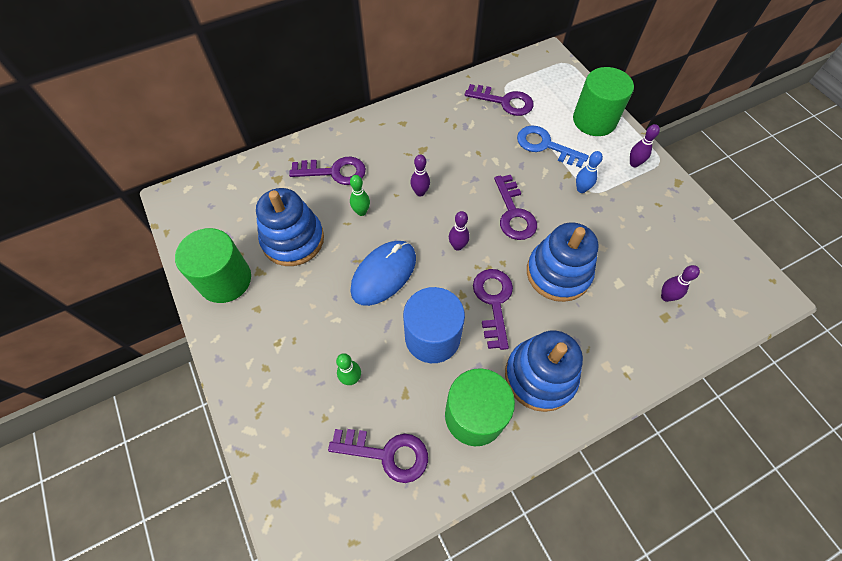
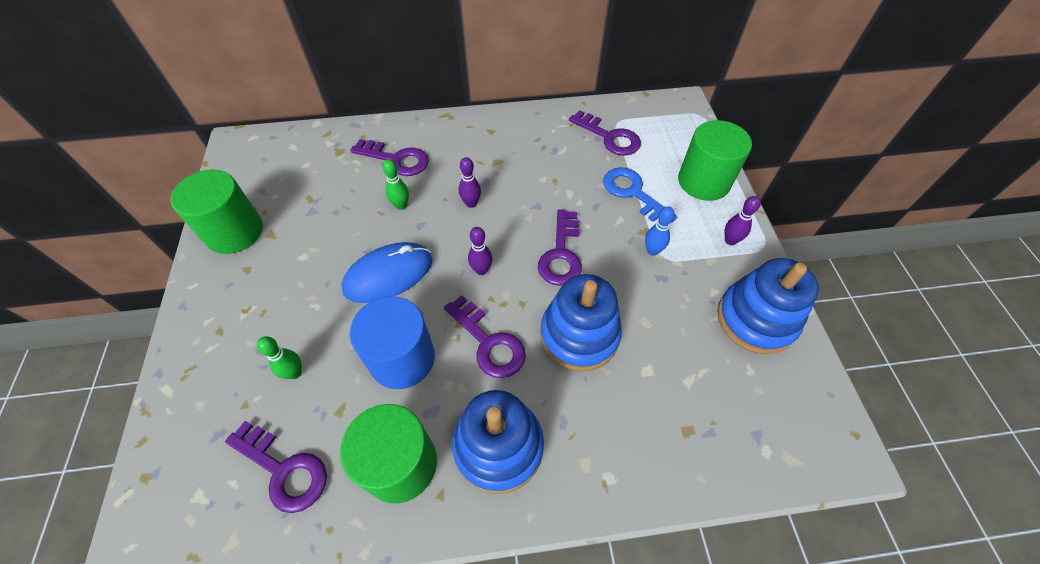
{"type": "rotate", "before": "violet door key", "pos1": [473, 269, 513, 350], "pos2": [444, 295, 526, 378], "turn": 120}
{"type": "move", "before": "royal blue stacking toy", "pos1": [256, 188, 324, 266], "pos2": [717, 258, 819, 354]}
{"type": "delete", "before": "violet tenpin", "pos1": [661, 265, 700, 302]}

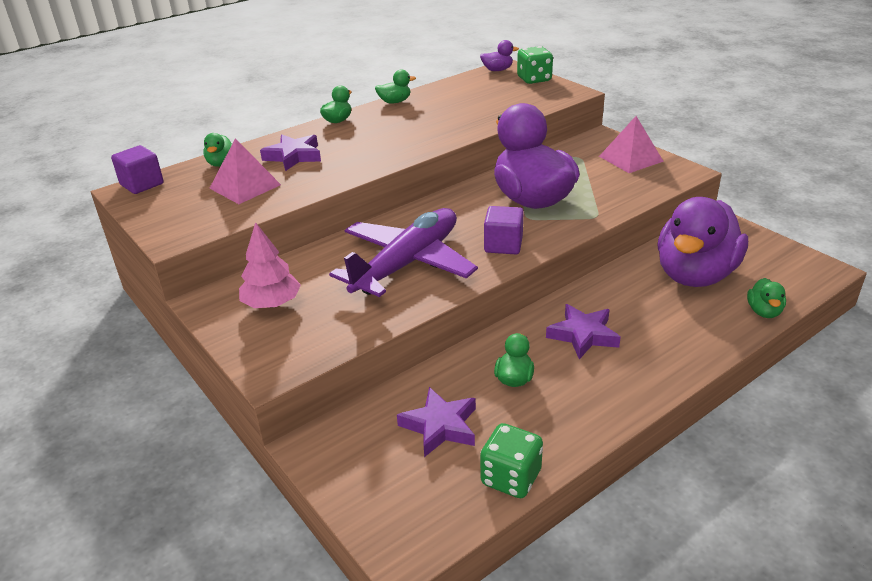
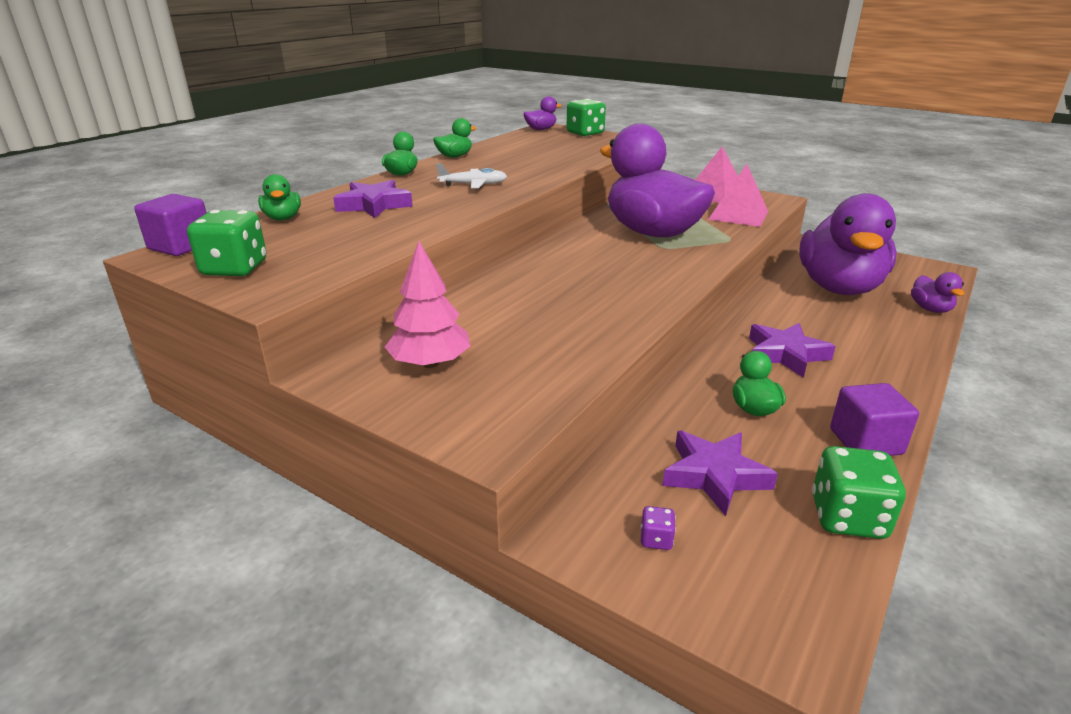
{"type": "insert", "after": "green dice", "pos2": [187, 210, 266, 276]}
{"type": "insert", "after": "white toy plane", "pos2": [436, 163, 507, 189]}
{"type": "insert", "after": "violet dice", "pos2": [641, 506, 676, 550]}
{"type": "move", "before": "rosy pyramid shape", "pos1": [209, 138, 281, 204], "pos2": [708, 164, 768, 227]}
{"type": "move", "before": "violet cube", "pos1": [484, 206, 524, 254], "pos2": [830, 383, 919, 456]}
{"type": "recolor", "before": "green rubber duck", "after": "violet rubber duck", "pos1": [747, 278, 786, 318], "pos2": [911, 272, 965, 313]}
{"type": "delete", "before": "violet toy plane", "pos1": [329, 208, 478, 297]}

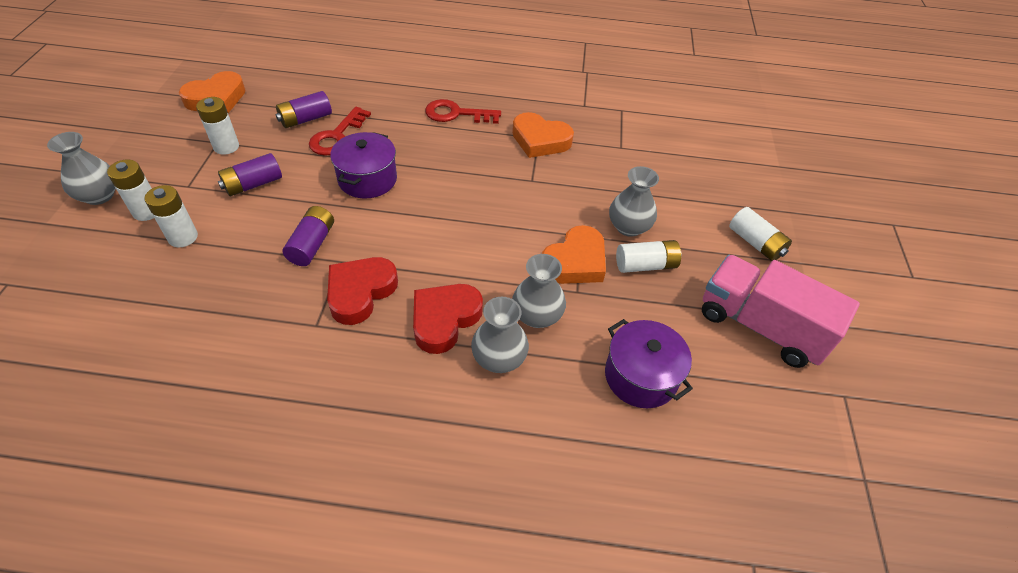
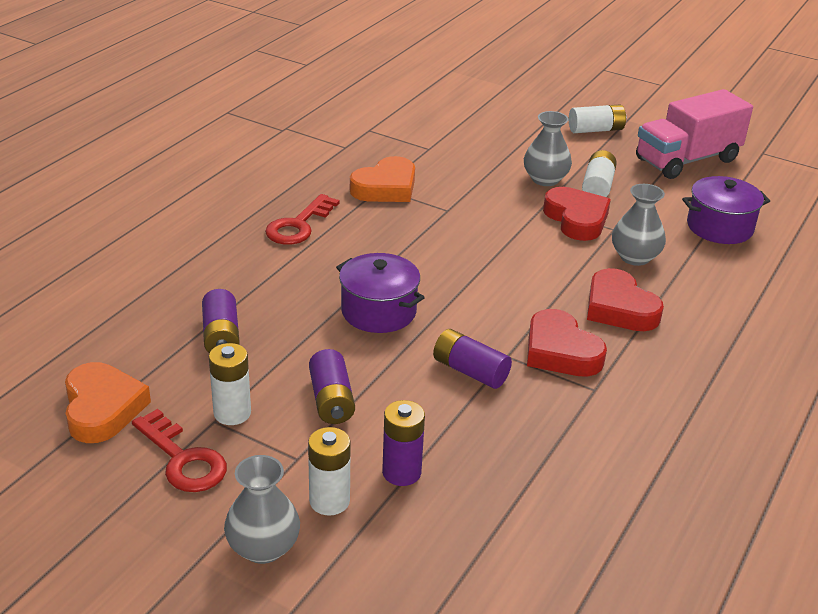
{"type": "move", "before": "scarlet door key", "pos1": [309, 107, 371, 156], "pos2": [132, 409, 227, 492]}
{"type": "recolor", "before": "white battery", "after": "violet battery", "pos1": [144, 185, 198, 247], "pos2": [382, 400, 425, 486]}
{"type": "recolor", "before": "orange-coloured love heart", "after": "scarlet love heart", "pos1": [542, 225, 606, 284], "pos2": [543, 187, 611, 241]}
{"type": "delete", "before": "ash-grey flower vase", "pos1": [471, 297, 529, 373]}

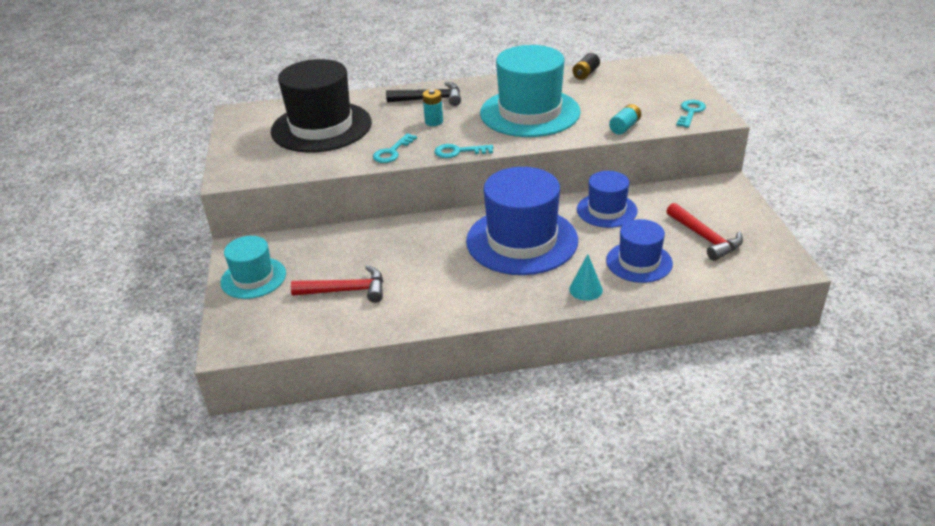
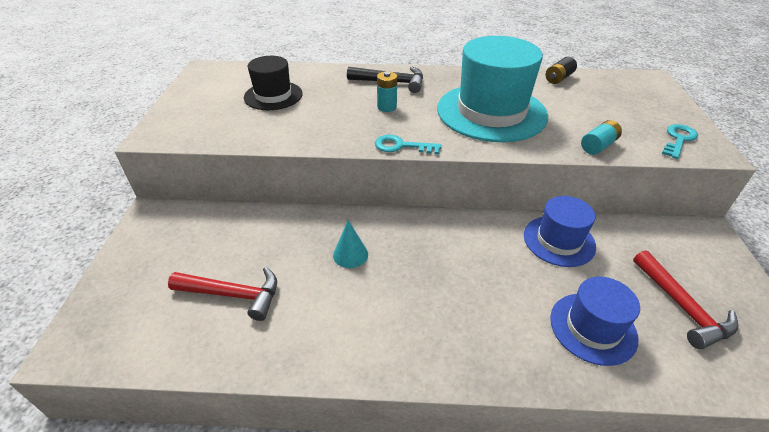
{"type": "resize", "before": "ebony hat", "pos1": [271, 59, 372, 152], "pos2": [244, 56, 303, 110], "scale": 0.56}
{"type": "move", "before": "teal cone", "pos1": [569, 254, 603, 301], "pos2": [333, 220, 368, 268]}
{"type": "delete", "before": "teal hat", "pos1": [221, 236, 286, 299]}
{"type": "delete", "before": "teal door key", "pos1": [373, 133, 417, 163]}
{"type": "delete", "before": "royal blue hat", "pos1": [466, 167, 578, 275]}

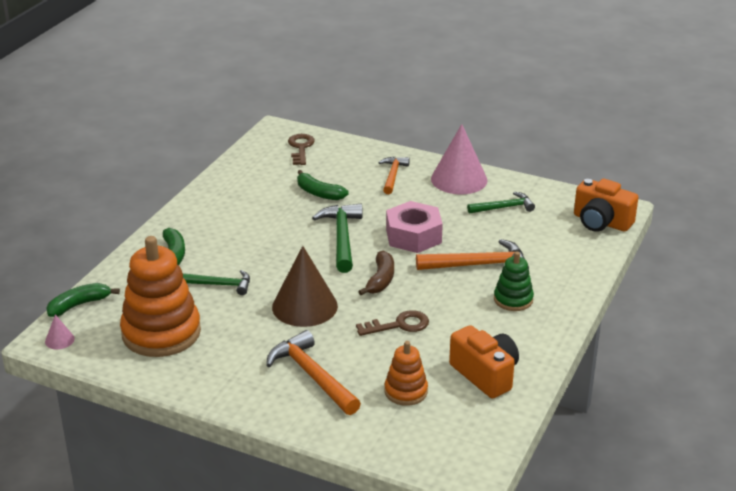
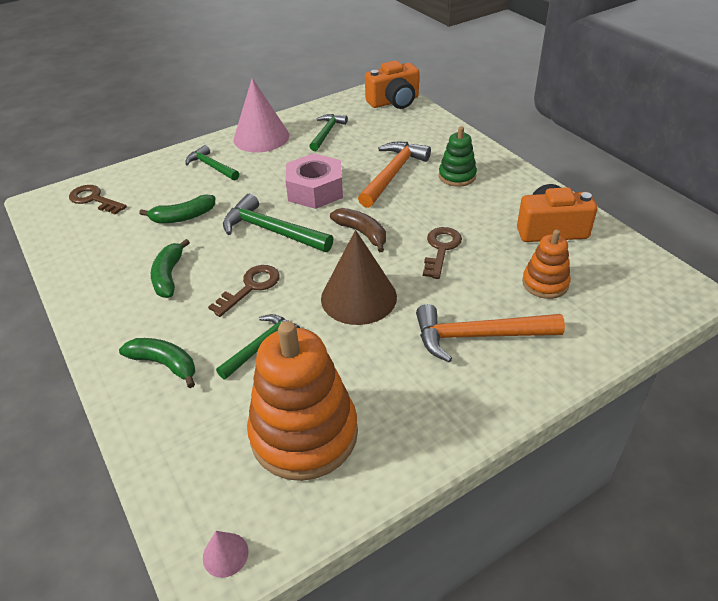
{"type": "move", "before": "green toy banana", "pos1": [47, 283, 120, 317], "pos2": [151, 239, 190, 298]}
{"type": "recolor", "before": "orange-coloured claw hammer", "after": "green claw hammer", "pos1": [378, 157, 410, 194], "pos2": [186, 145, 239, 180]}
{"type": "insert", "after": "dark brown door key", "pos2": [208, 265, 280, 317]}

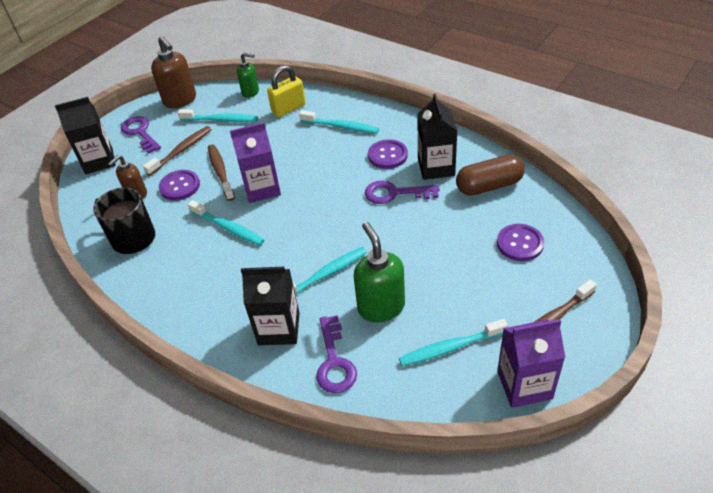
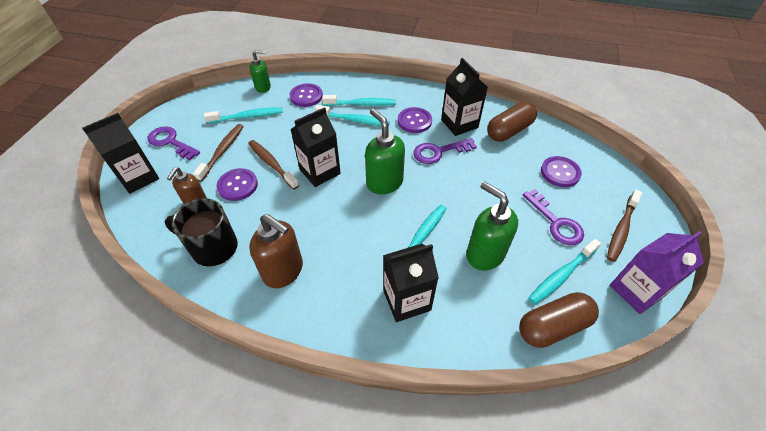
{"type": "move", "before": "dark brown pump bottle", "pos1": [151, 36, 196, 109], "pos2": [249, 214, 303, 288]}
{"type": "replace", "before": "golden lock", "after": "violet shirt button", "pos1": [267, 65, 306, 117], "pos2": [290, 83, 323, 107]}
{"type": "recolor", "before": "violet carton", "after": "ebony carton", "pos1": [230, 123, 281, 203], "pos2": [290, 107, 341, 187]}
{"type": "move", "before": "teal dental brush", "pos1": [188, 200, 264, 246], "pos2": [315, 105, 390, 126]}
{"type": "insert", "after": "green pump bottle", "pos2": [365, 108, 405, 194]}
{"type": "insert", "after": "dark brown pill shape", "pos2": [519, 292, 599, 348]}
{"type": "move", "before": "violet door key", "pos1": [316, 316, 357, 393], "pos2": [523, 189, 584, 245]}

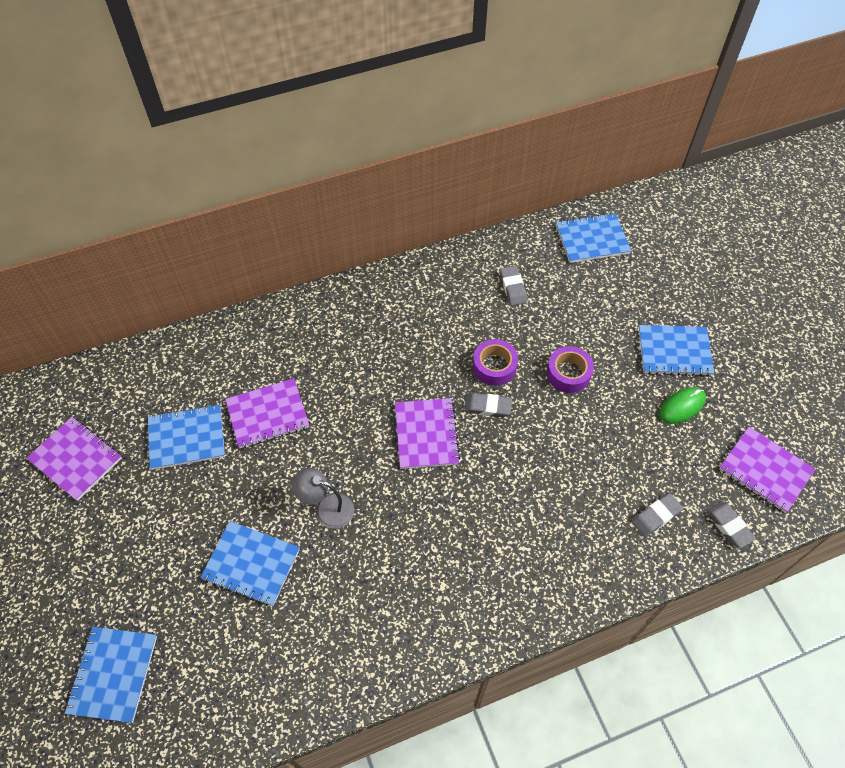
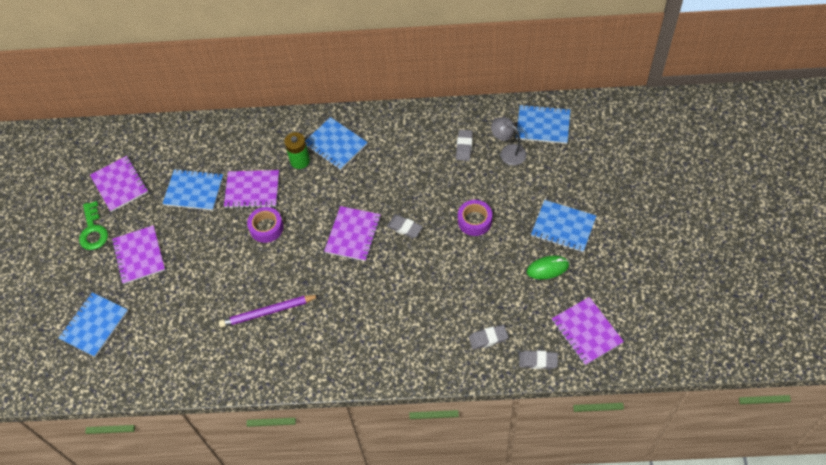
{"type": "insert", "after": "green door key", "pos2": [79, 201, 108, 250]}
{"type": "insert", "after": "violet notepad", "pos2": [112, 225, 165, 284]}
{"type": "insert", "after": "violet pencil", "pos2": [219, 295, 320, 328]}
{"type": "move", "before": "violet roll of tape", "pos1": [473, 339, 518, 386], "pos2": [247, 207, 284, 243]}
{"type": "insert", "after": "green battery", "pos2": [284, 132, 310, 169]}
{"type": "move", "before": "royal blue notepad", "pos1": [200, 521, 300, 606], "pos2": [305, 117, 368, 170]}
{"type": "move", "before": "ash-grey lamp", "pos1": [292, 468, 354, 529], "pos2": [491, 117, 527, 165]}
{"type": "rotate", "before": "ash-grey gum eraser", "pos1": [706, 502, 756, 548], "pos2": [519, 350, 558, 369], "turn": -75}

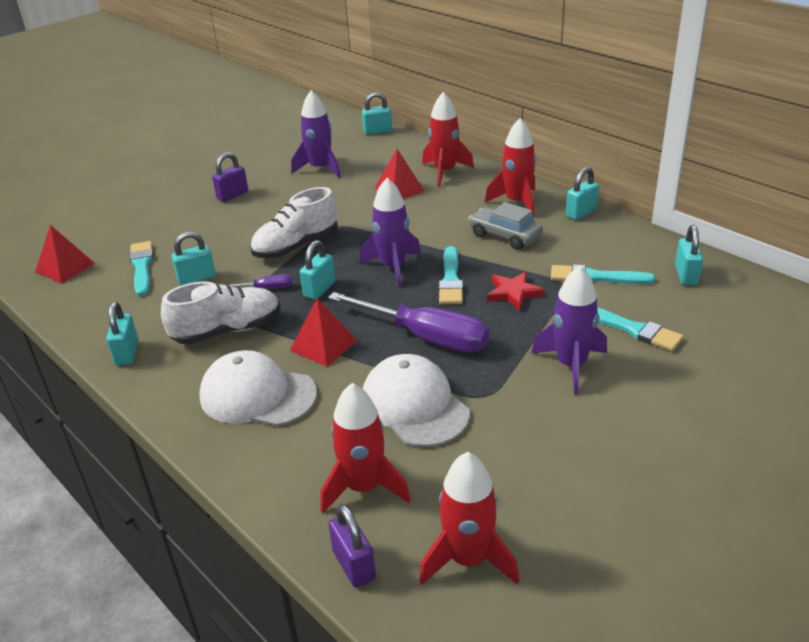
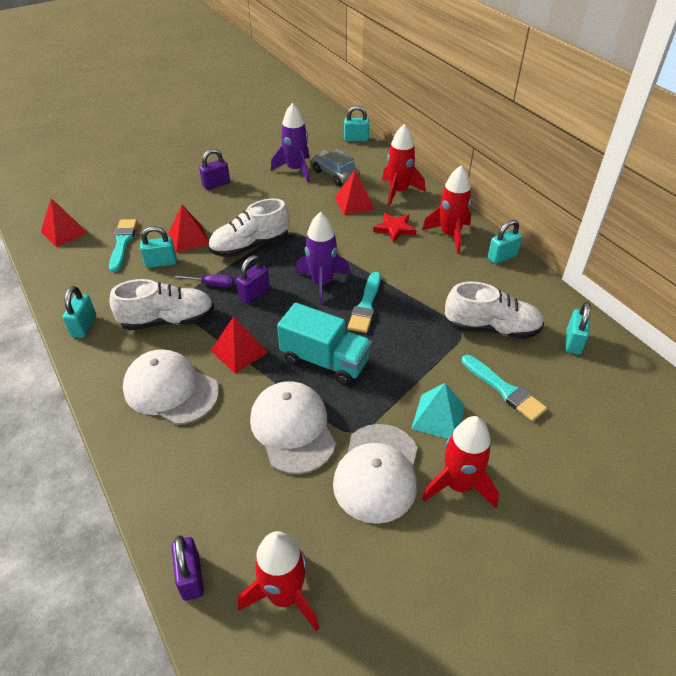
{"type": "insert", "after": "scarlet pyramid shape", "pos2": [169, 205, 209, 253]}
{"type": "recolor", "before": "teal lock", "after": "violet lock", "pos1": [300, 240, 335, 300], "pos2": [236, 255, 270, 304]}
{"type": "replace", "before": "violet screwdriver", "after": "teal truck", "pos1": [328, 292, 489, 353], "pos2": [277, 303, 372, 385]}
{"type": "move", "before": "ash-grey toy car", "pos1": [469, 202, 543, 250], "pos2": [312, 149, 360, 187]}
{"type": "insert", "after": "white peaked cap", "pos2": [333, 424, 418, 524]}
{"type": "move", "before": "scarlet star shape", "pos1": [487, 272, 545, 311], "pos2": [373, 213, 417, 243]}
{"type": "replace", "before": "violet rocket", "after": "teal pyramid shape", "pos1": [532, 266, 607, 394], "pos2": [411, 383, 465, 439]}
{"type": "move", "before": "scarlet rocket", "pos1": [320, 383, 411, 513], "pos2": [422, 416, 499, 508]}
{"type": "replace", "before": "teal paintbrush", "after": "white sneaker", "pos1": [551, 264, 656, 284], "pos2": [445, 282, 544, 339]}

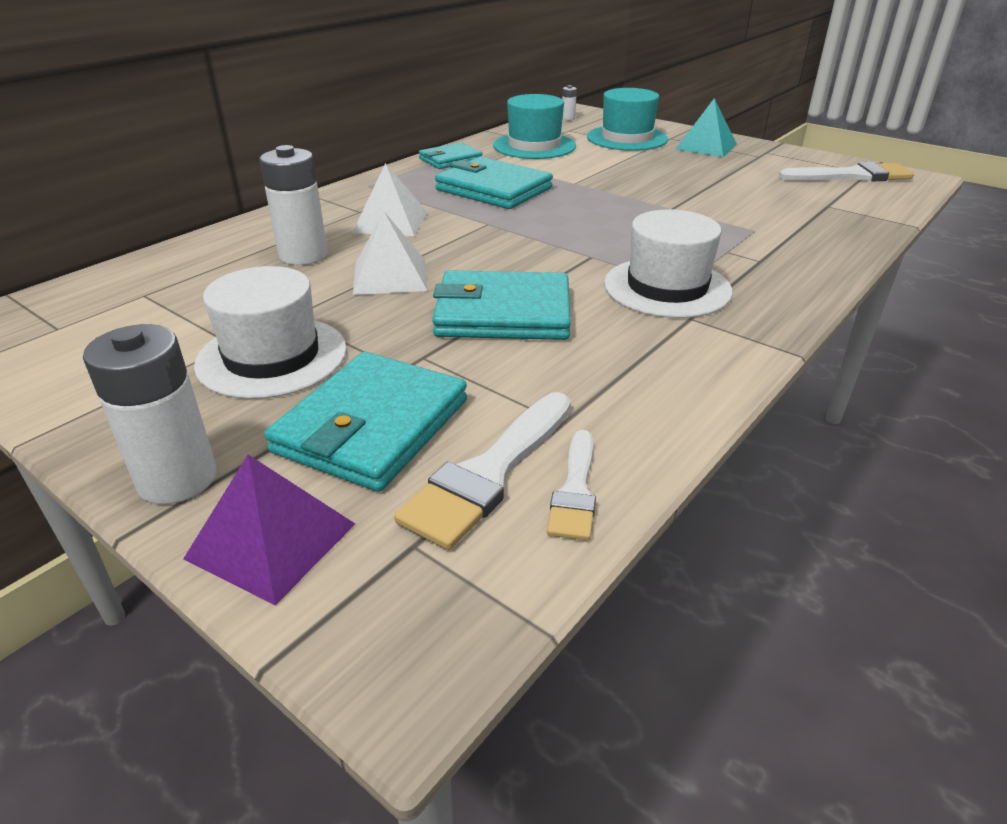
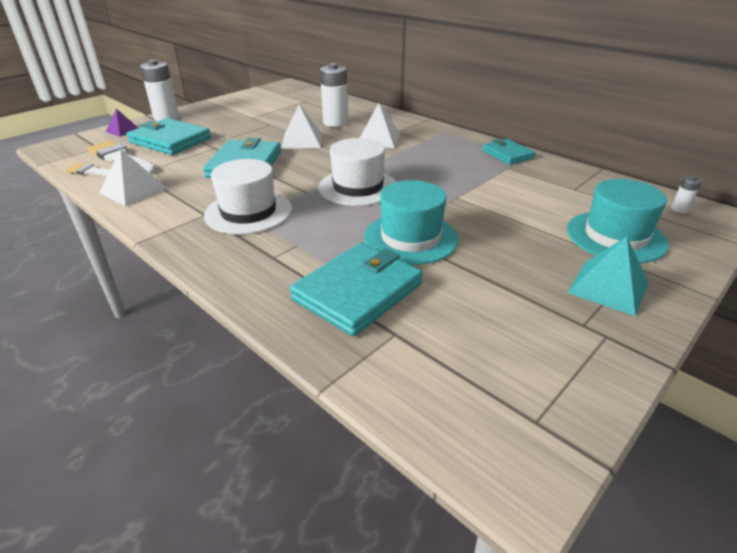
{"type": "insert", "after": "white pyramid shape", "pos2": [100, 148, 168, 207]}
{"type": "resize", "before": "violet pyramid shape", "pos1": [183, 455, 355, 606], "pos2": [106, 109, 138, 137], "scale": 0.64}
{"type": "move", "before": "teal card wallet", "pos1": [435, 157, 553, 209], "pos2": [290, 243, 423, 336]}
{"type": "move", "before": "white hat", "pos1": [194, 266, 347, 399], "pos2": [318, 138, 396, 206]}
{"type": "move", "before": "teal hat", "pos1": [493, 94, 576, 159], "pos2": [364, 180, 459, 265]}
{"type": "delete", "before": "white paintbrush", "pos1": [779, 162, 914, 182]}

